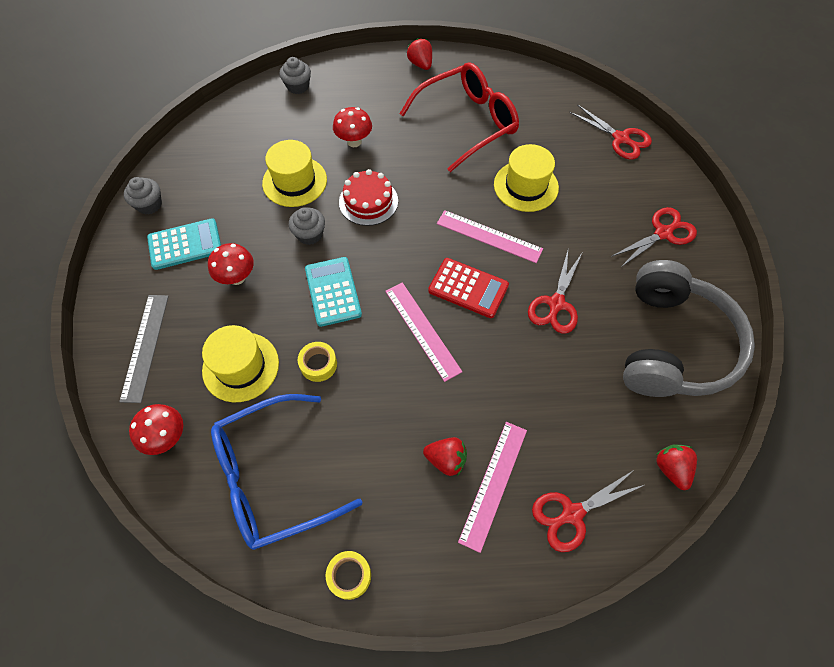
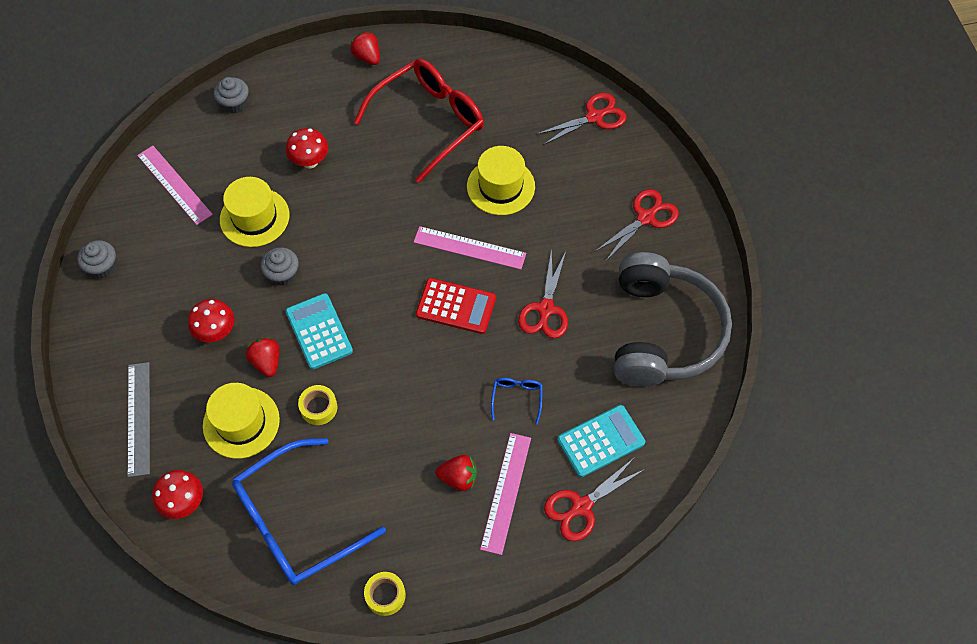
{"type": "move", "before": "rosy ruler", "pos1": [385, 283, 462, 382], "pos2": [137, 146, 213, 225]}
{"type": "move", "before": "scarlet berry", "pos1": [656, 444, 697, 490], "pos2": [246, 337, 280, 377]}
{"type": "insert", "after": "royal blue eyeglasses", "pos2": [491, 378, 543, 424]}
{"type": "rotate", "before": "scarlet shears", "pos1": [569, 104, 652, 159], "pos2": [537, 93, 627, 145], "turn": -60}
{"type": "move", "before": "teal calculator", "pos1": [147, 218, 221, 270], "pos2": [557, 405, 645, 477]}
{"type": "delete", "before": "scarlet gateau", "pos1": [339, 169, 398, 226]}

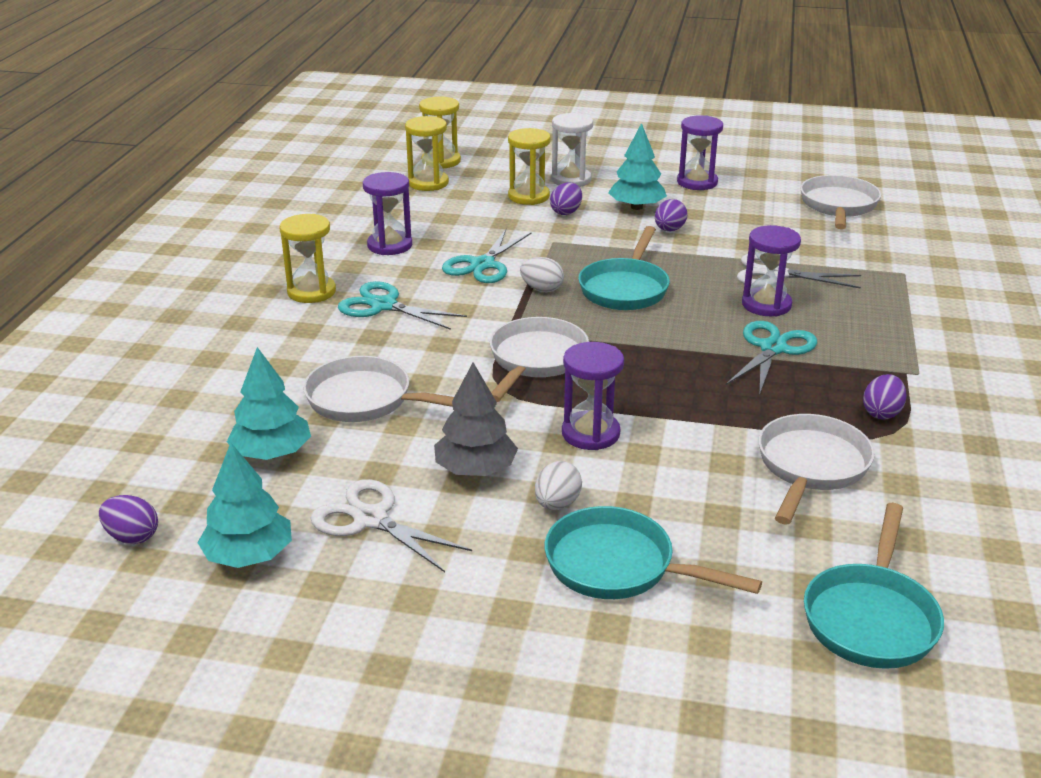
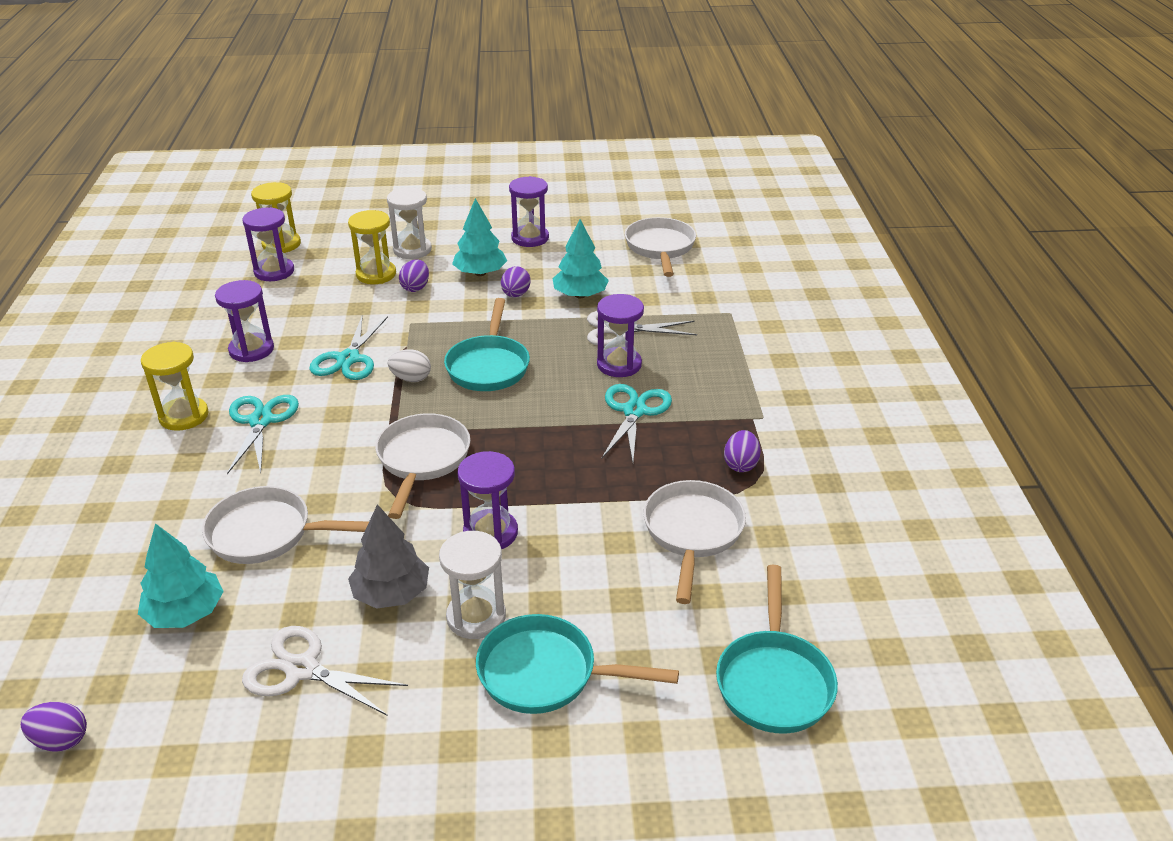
{"type": "rotate", "before": "teal shears", "pos1": [338, 281, 467, 330], "pos2": [227, 395, 299, 474], "turn": 75}
{"type": "recolor", "before": "golden hourglass", "after": "violet hourglass", "pos1": [405, 116, 449, 191], "pos2": [242, 207, 294, 281]}
{"type": "replace", "before": "white toy egg", "after": "white hourglass", "pos1": [535, 461, 582, 510], "pos2": [439, 531, 506, 639]}
{"type": "move", "before": "teal toy tree", "pos1": [197, 443, 292, 568], "pos2": [553, 219, 609, 298]}

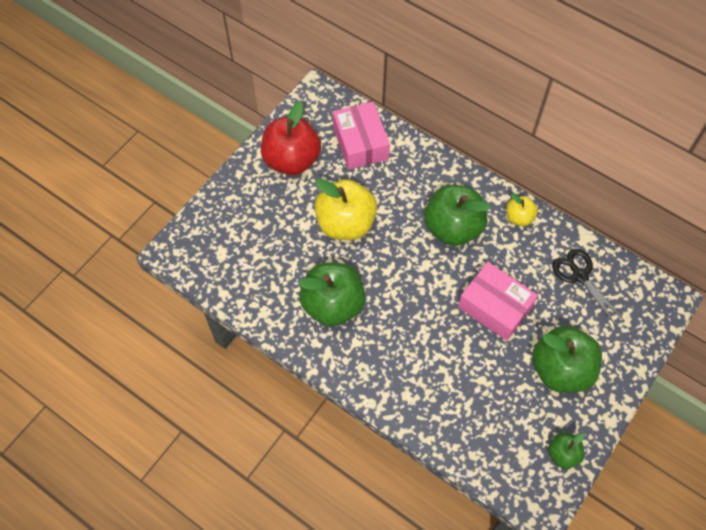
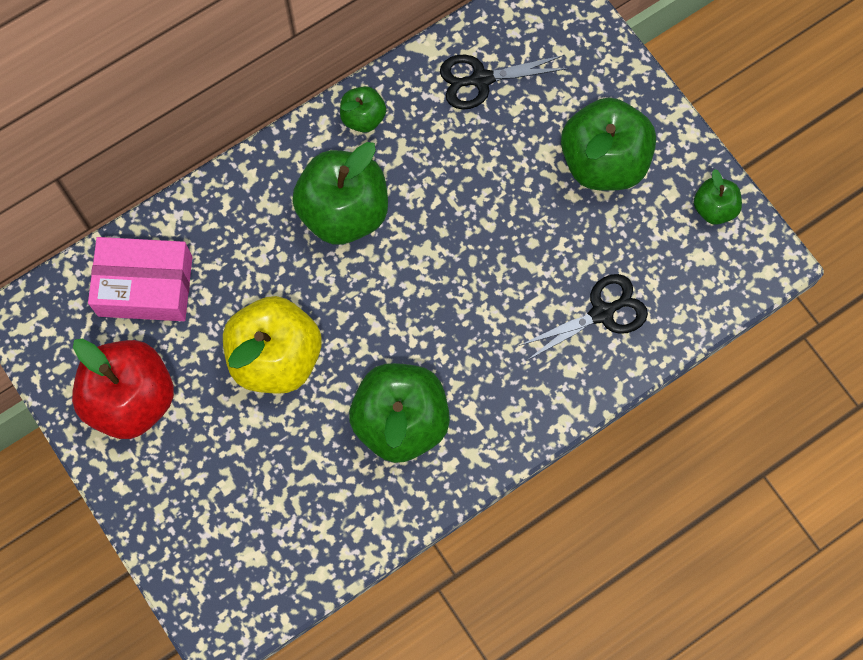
{"type": "recolor", "before": "golden apple", "after": "green apple", "pos1": [506, 193, 538, 226], "pos2": [340, 86, 386, 133]}
{"type": "insert", "after": "ebony shears", "pos2": [519, 274, 648, 361]}
{"type": "delete", "before": "rosy box", "pos1": [458, 262, 538, 341]}

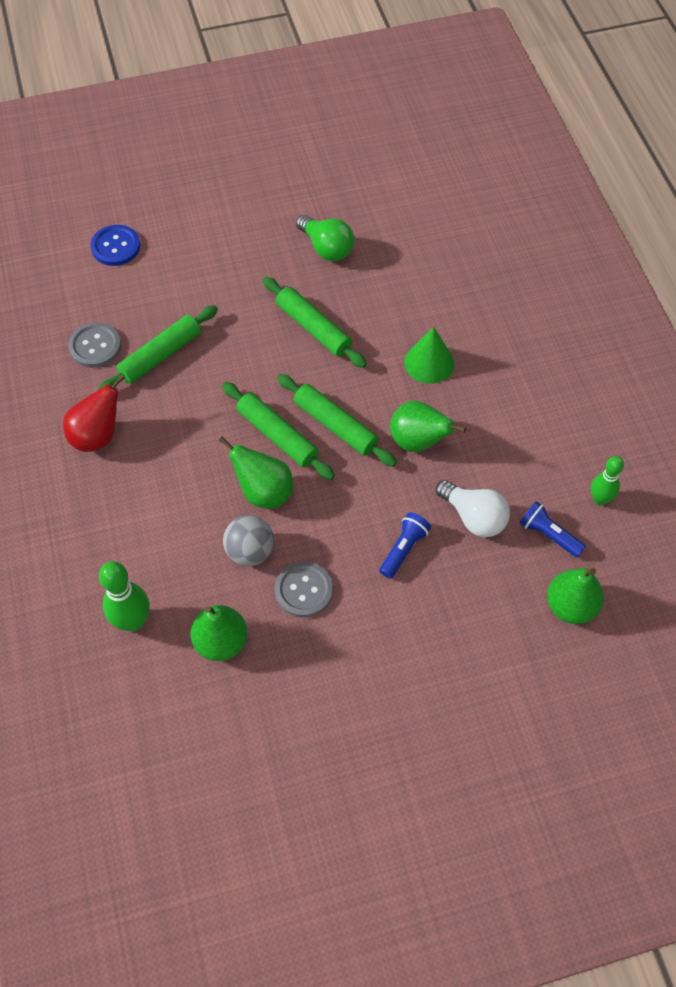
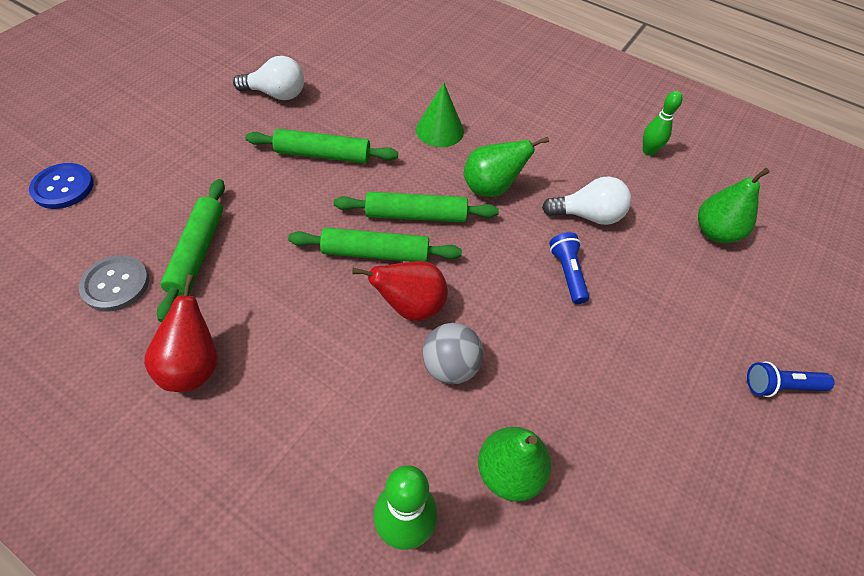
{"type": "recolor", "before": "green lightbulb", "after": "white lightbulb", "pos1": [296, 215, 354, 261], "pos2": [233, 56, 304, 100]}
{"type": "recolor", "before": "green pear fruit", "after": "scarlet pear fruit", "pos1": [218, 436, 293, 509], "pos2": [352, 261, 448, 321]}
{"type": "move", "before": "royal blue torch", "pos1": [520, 501, 586, 558], "pos2": [747, 361, 835, 397]}
{"type": "delete", "before": "ash-grey shirt button", "pos1": [275, 561, 333, 618]}

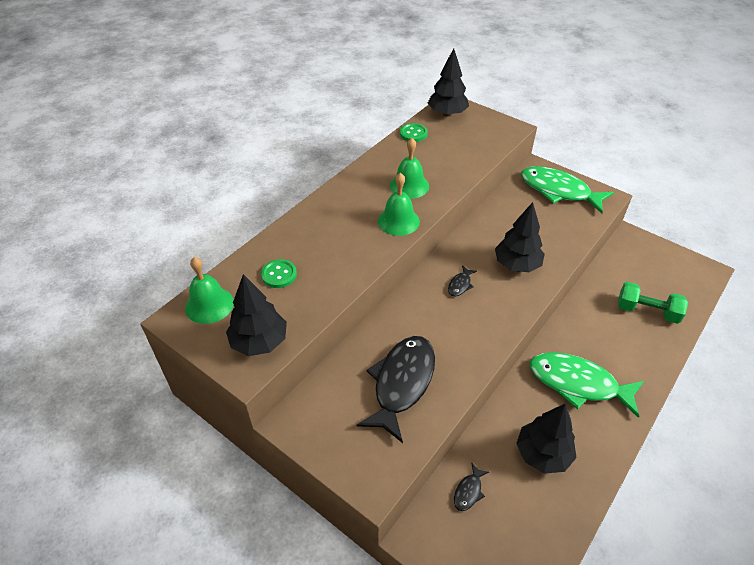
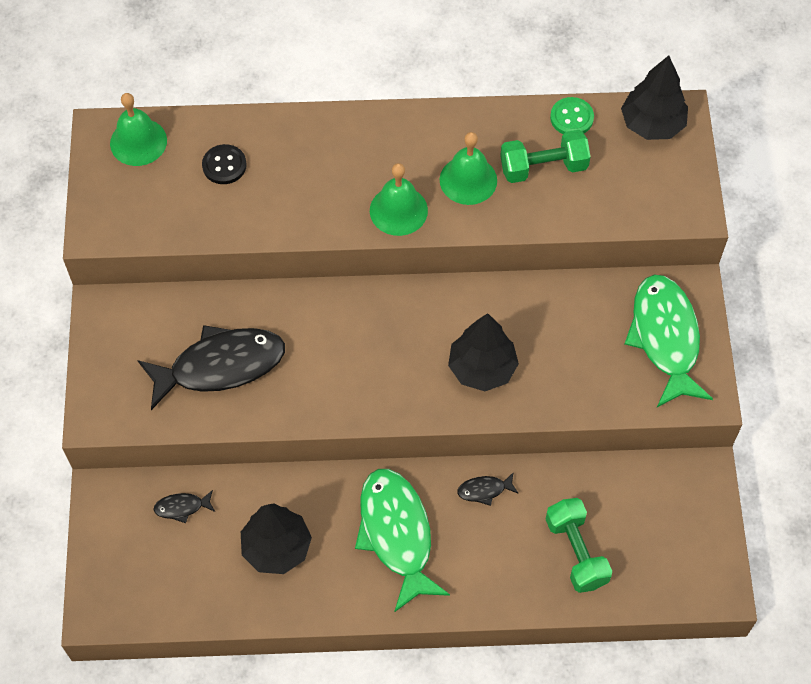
{"type": "recolor", "before": "green shirt button", "after": "ebony shirt button", "pos1": [261, 259, 297, 288], "pos2": [202, 144, 247, 184]}
{"type": "move", "before": "ebony fish figure", "pos1": [448, 265, 477, 297], "pos2": [457, 472, 519, 506]}
{"type": "insert", "after": "green free weight", "pos2": [500, 130, 591, 183]}
{"type": "delete", "before": "ebony toy tree", "pos1": [226, 274, 287, 356]}

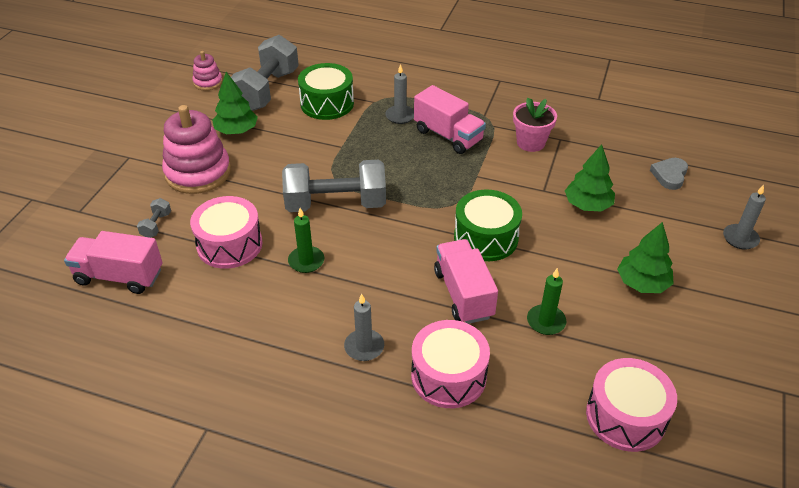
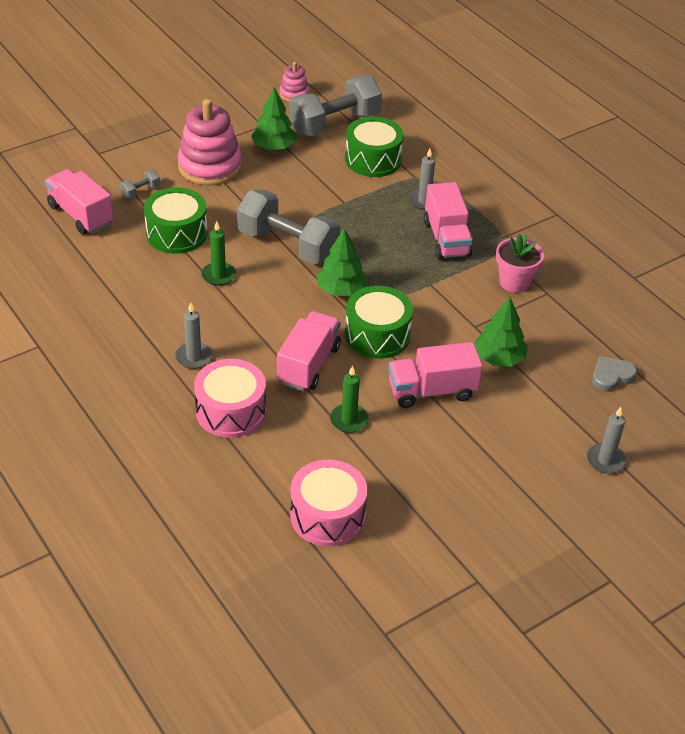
{"type": "recolor", "before": "rosy toy drum", "after": "green toy drum", "pos1": [190, 196, 262, 269], "pos2": [144, 187, 208, 254]}
{"type": "move", "before": "green toy tree", "pos1": [617, 222, 674, 293], "pos2": [316, 228, 367, 296]}
{"type": "insert", "after": "rosy truck", "pos2": [388, 342, 482, 408]}

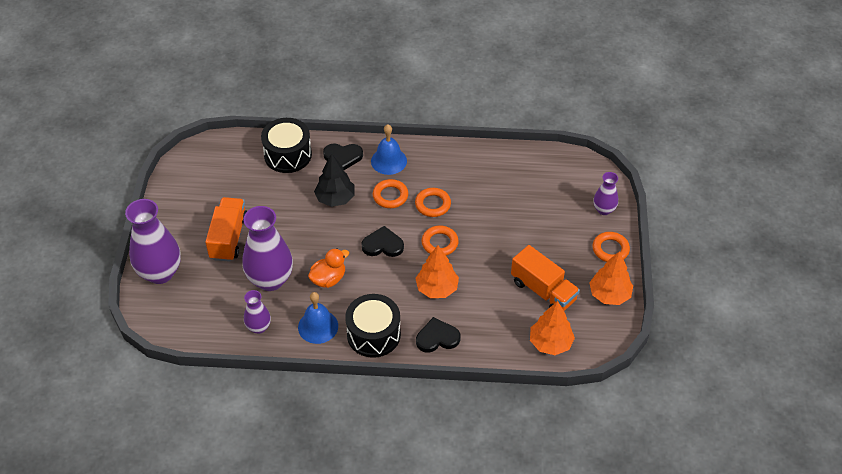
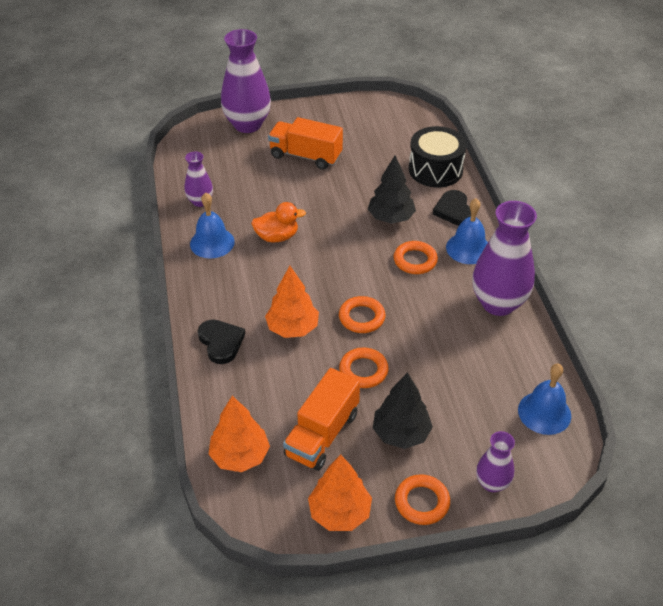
{"type": "rotate", "before": "orange-coloured rubber duck", "pos1": [308, 248, 349, 288], "pos2": [251, 202, 306, 242], "turn": -45}
{"type": "rotate", "before": "orange-coloured truck", "pos1": [205, 197, 247, 262], "pos2": [268, 117, 343, 170], "turn": -150}
{"type": "move", "before": "orange-coloured ring", "pos1": [415, 188, 451, 217], "pos2": [339, 347, 388, 388]}
{"type": "insert", "after": "ebony toy tree", "pos2": [373, 372, 433, 449]}
{"type": "move", "before": "violet flower vase", "pos1": [242, 206, 293, 291], "pos2": [472, 201, 537, 316]}
{"type": "insert", "after": "royal blue hand bell", "pos2": [518, 364, 571, 435]}
{"type": "delete", "before": "ebony toy drum", "pos1": [345, 294, 401, 358]}
{"type": "delete", "before": "ebony love heart", "pos1": [361, 226, 404, 257]}

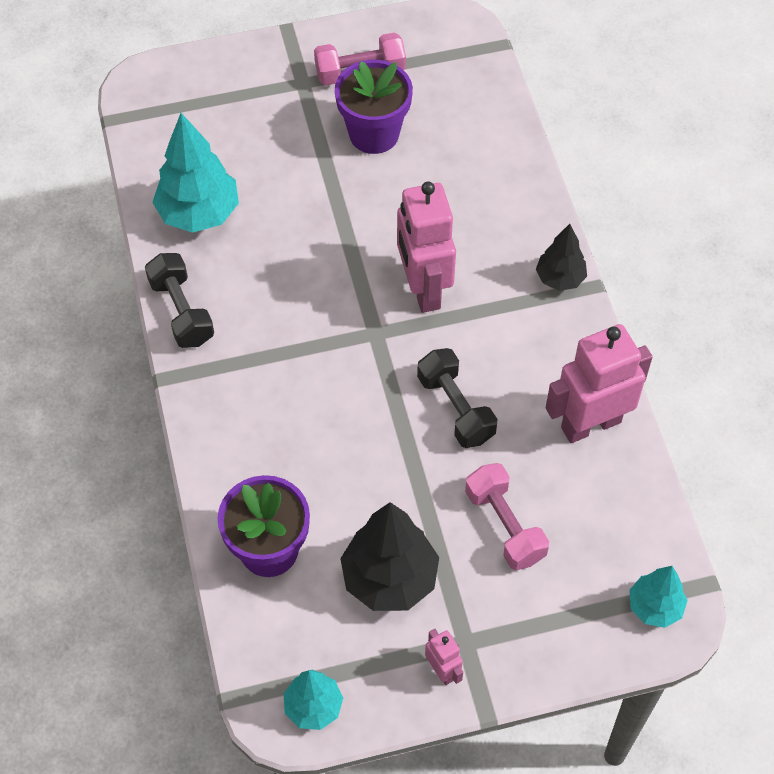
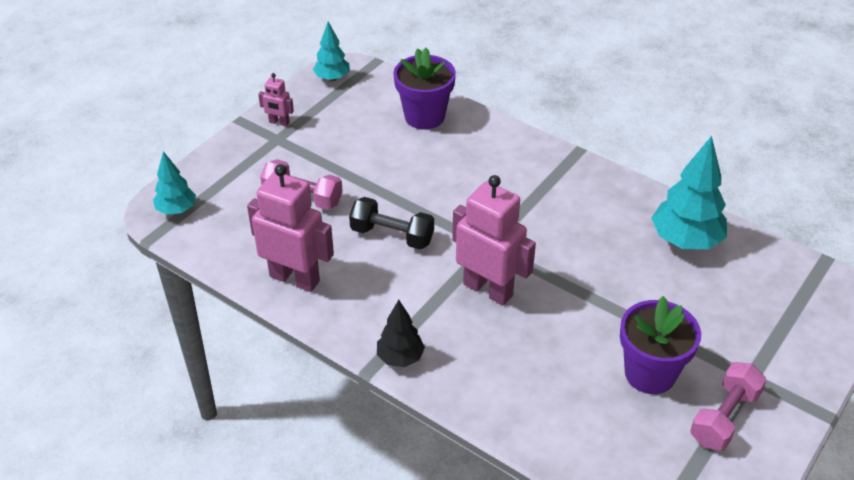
{"type": "rotate", "before": "rosy robot", "pos1": [546, 324, 653, 443], "pos2": [247, 164, 334, 292], "turn": -90}
{"type": "delete", "before": "ebony free weight", "pos1": [145, 253, 214, 348]}
{"type": "delete", "before": "ebony toy tree", "pos1": [340, 502, 439, 611]}

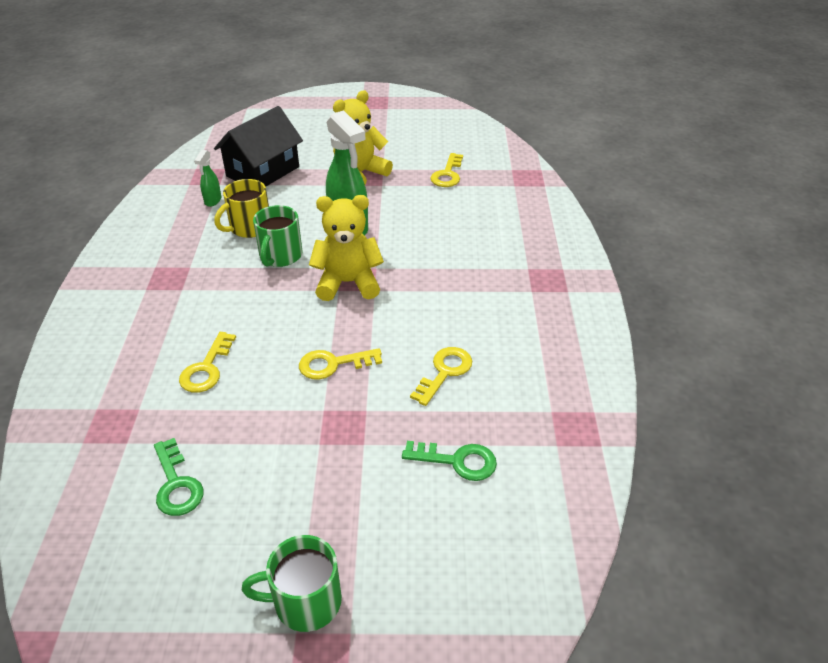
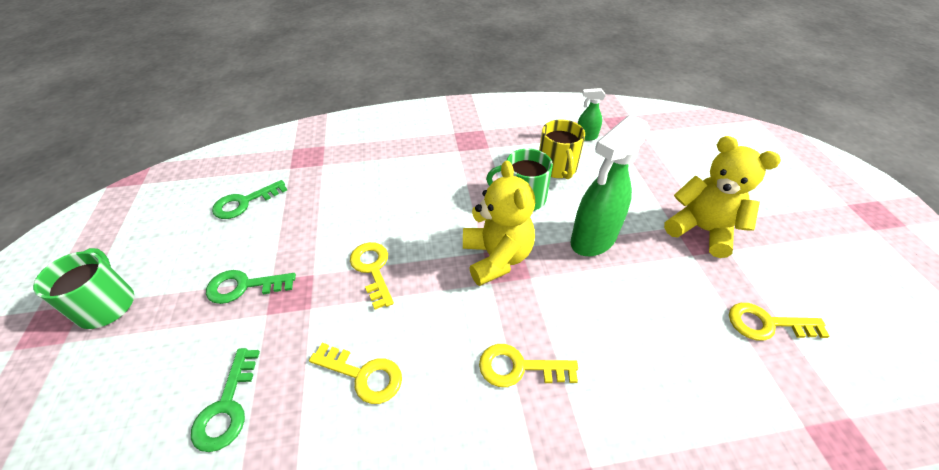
{"type": "insert", "after": "green door key", "pos2": [206, 270, 296, 304]}
{"type": "move", "before": "golden door key", "pos1": [179, 332, 236, 393], "pos2": [479, 344, 578, 387]}
{"type": "rotate", "before": "golden coffee mug", "pos1": [214, 179, 269, 238], "pos2": [539, 120, 585, 179], "turn": -135}
{"type": "delete", "before": "ebony house", "pos1": [214, 106, 303, 186]}

